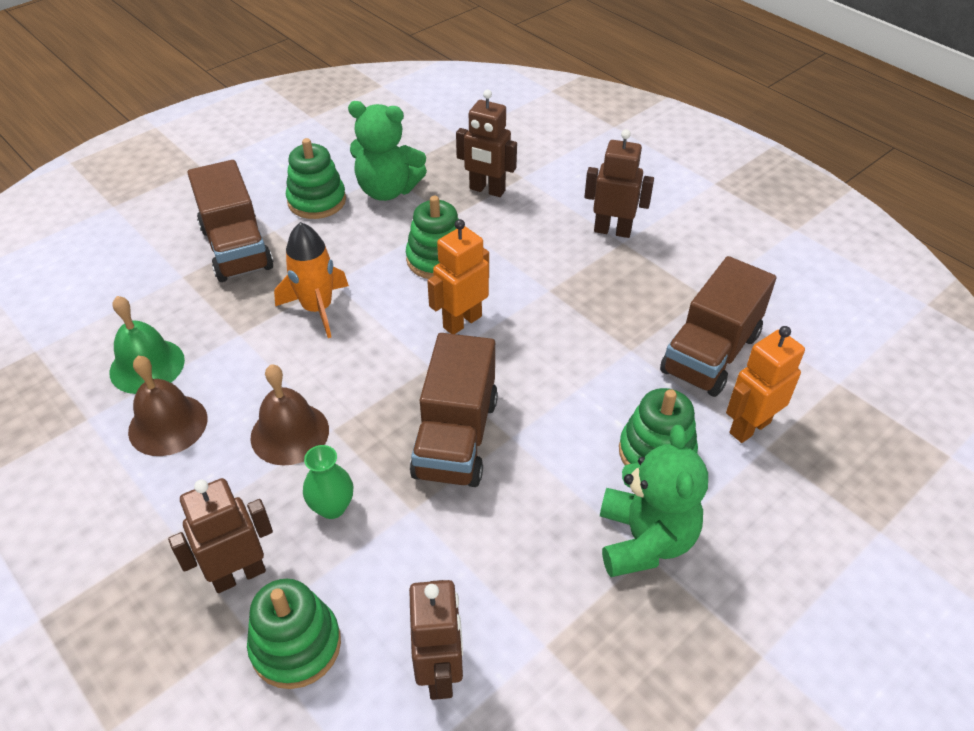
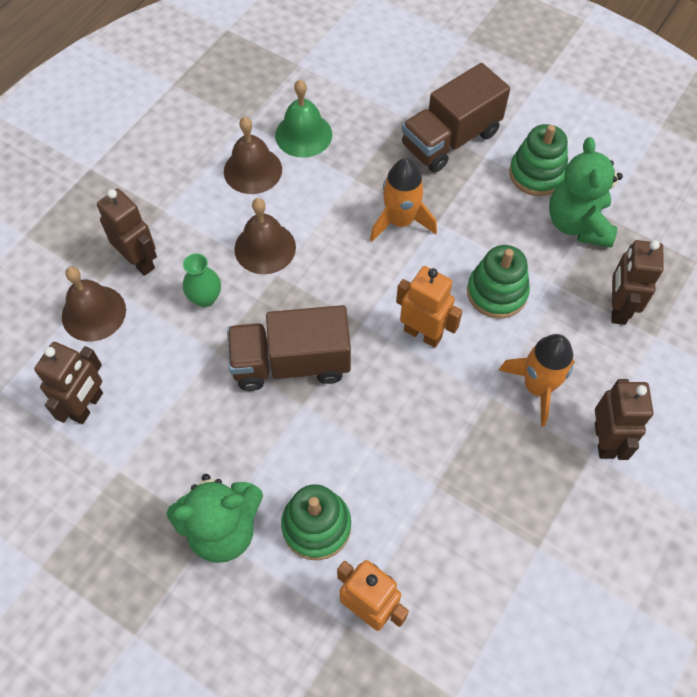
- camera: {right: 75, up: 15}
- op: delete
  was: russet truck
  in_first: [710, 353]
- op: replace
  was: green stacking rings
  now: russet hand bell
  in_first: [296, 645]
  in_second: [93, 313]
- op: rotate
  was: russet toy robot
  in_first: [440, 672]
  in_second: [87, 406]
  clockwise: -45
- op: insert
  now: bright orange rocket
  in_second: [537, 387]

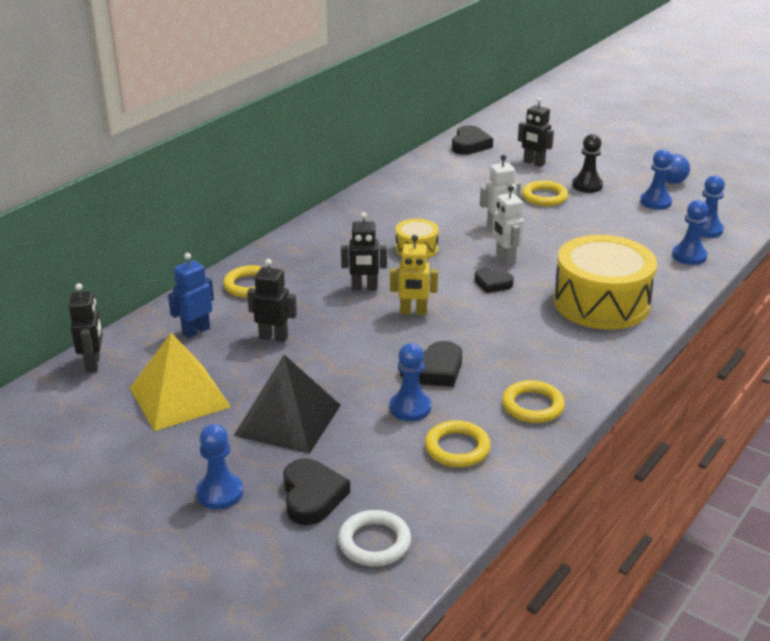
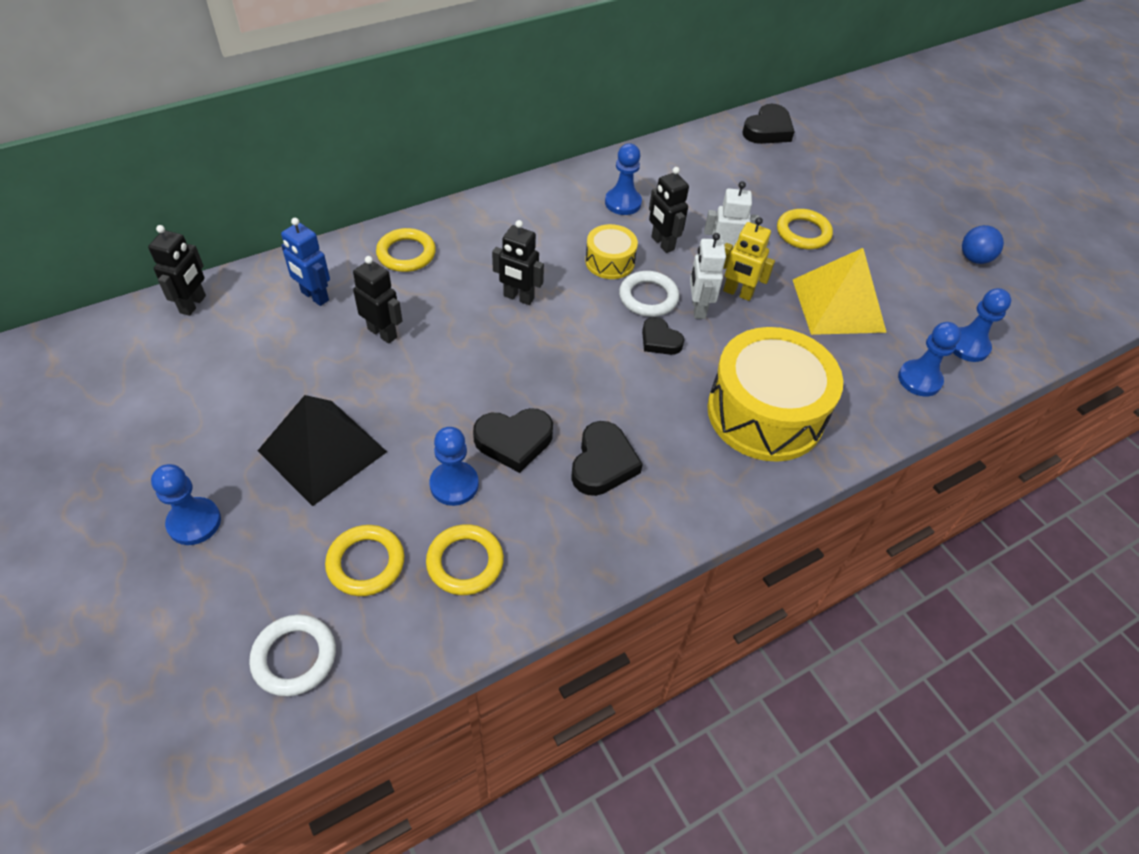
- camera: {right: 20, up: 20}
- op: move
  was: ebony toy robot
  in_first: [533, 163]
  in_second: [662, 243]
- op: delete
  was: ebony pawn
  in_first: [587, 185]
- op: move
  was: cobalt pawn
  in_first: [655, 202]
  in_second: [623, 203]
- op: move
  was: golden toy robot
  in_first: [413, 312]
  in_second: [737, 293]
- op: rotate
  was: cobalt toy robot
  in_first: [196, 331]
  in_second: [314, 296]
  clockwise: -120
- op: move
  was: golden pyramid shape
  in_first: [179, 397]
  in_second: [838, 305]
- op: move
  was: golden ring
  in_first: [532, 406]
  in_second: [366, 563]
- op: move
  was: ebony heart shape
  in_first: [312, 496]
  in_second: [603, 463]
- op: insert
  now: white ring
  in_second: [648, 297]

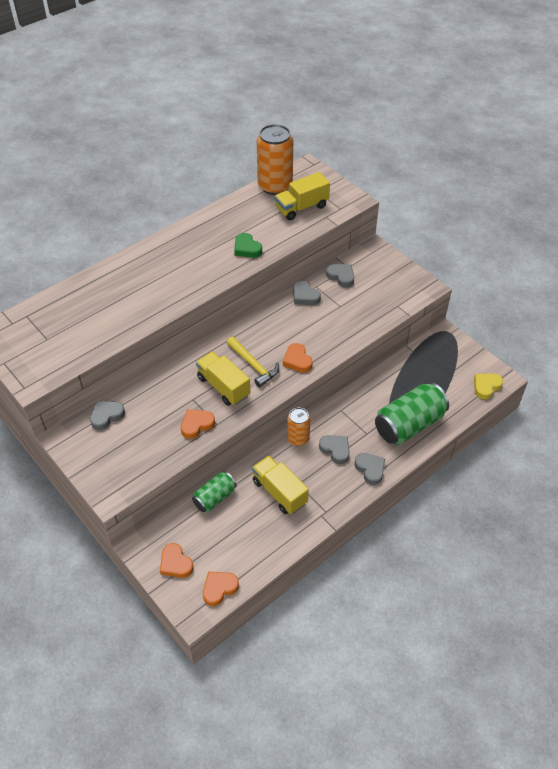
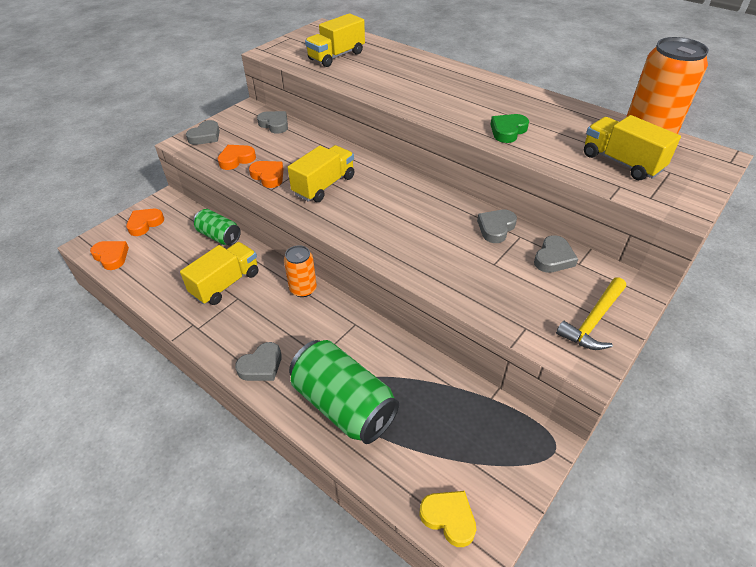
- camera: {right: 80, up: -5}
- op: move
  was: golden claw hammer
  in_first: [253, 365]
  in_second: [593, 321]
- op: move
  was: bright orange heart shape
  in_first: [297, 360]
  in_second: [236, 159]
- op: move
  was: gray heart shape
  in_first: [335, 450]
  in_second: [205, 136]
- op: insert
  now: golden truck
  in_second: [336, 56]

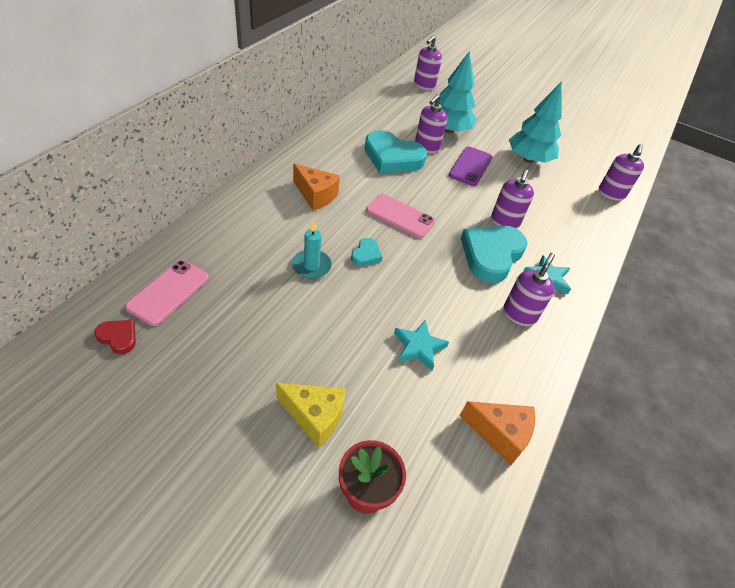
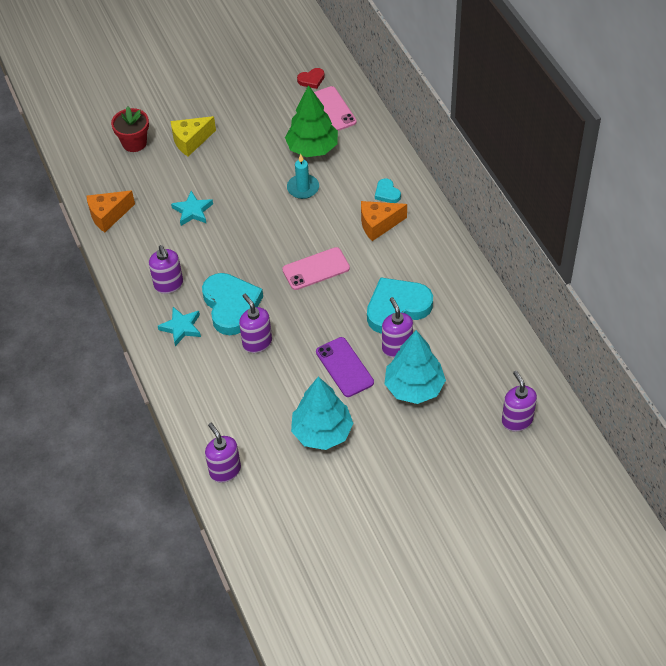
- camera: {right: 135, up: 5}
- op: move
  was: aqua heart shape
  in_first: [366, 254]
  in_second: [387, 193]
- op: insert
  now: green toy tree
  in_second: [312, 148]

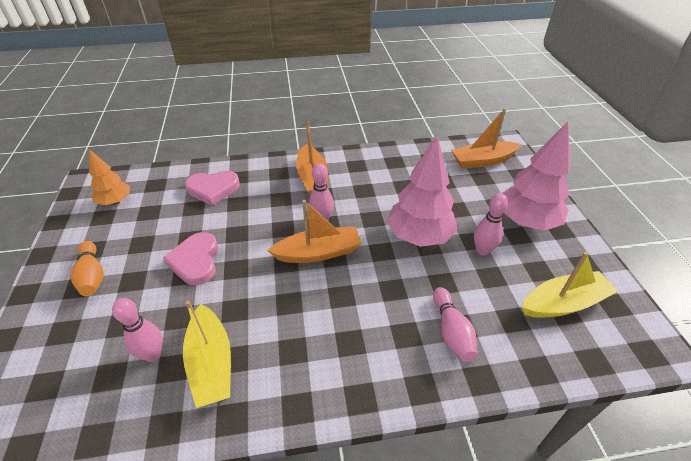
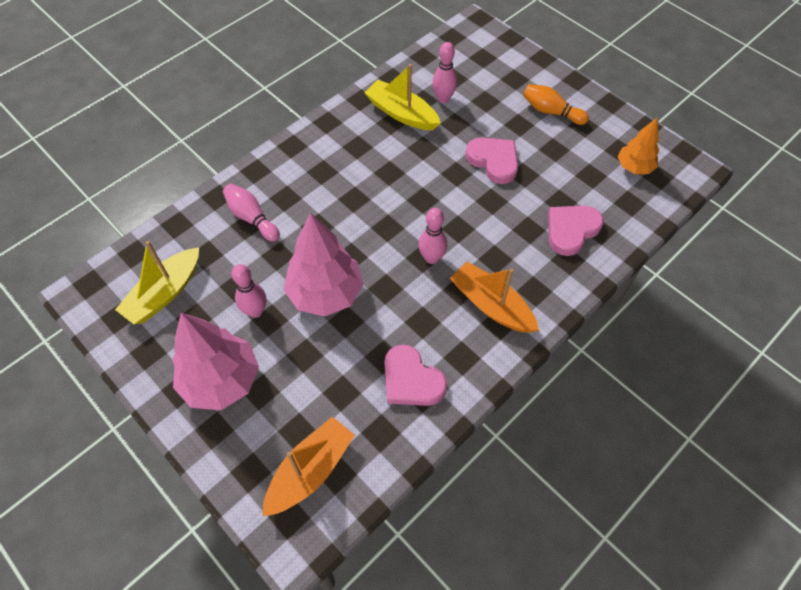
- camera: {right: 145, up: 15}
- op: delete
  was: bright orange boat
  in_first: [318, 253]
- op: insert
  now: rose-pink heart shape
  in_second: [411, 380]

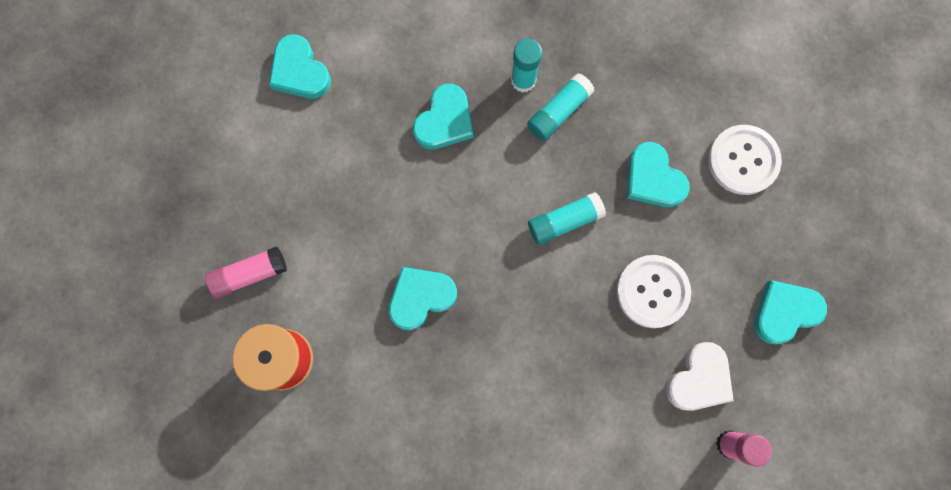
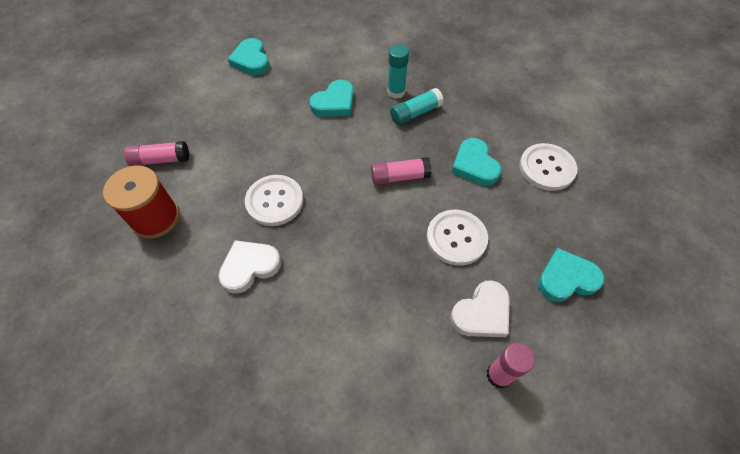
- camera: {right: 15, up: -20}
- op: recolor
  was: aqua glue stick
  now: rose-pink glue stick
  in_first: [564, 221]
  in_second: [399, 177]
- op: replace
  was: aqua heart shape
  now: white button
  in_first: [420, 297]
  in_second: [274, 201]
- op: insert
  now: white heart shape
  in_second: [249, 267]

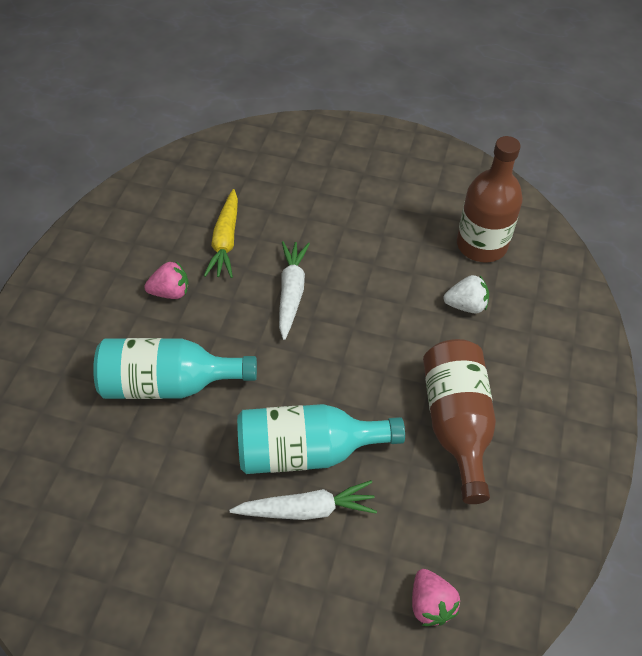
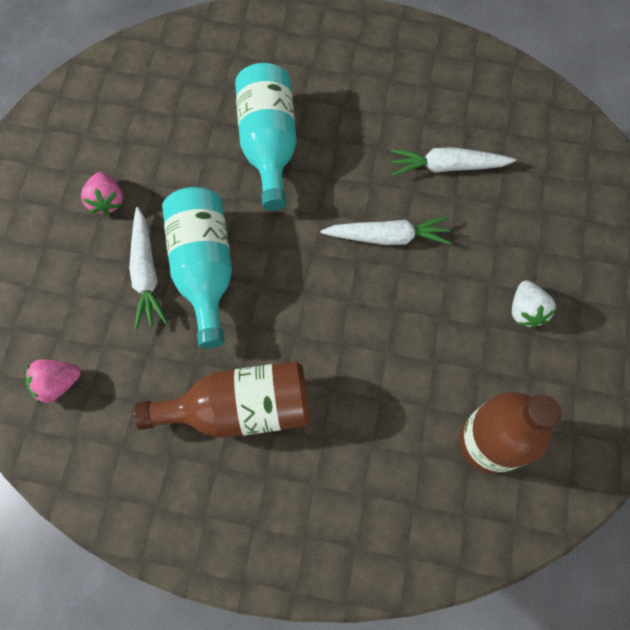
- camera: {right: 85, up: 15}
- op: recolor
  was: golden carrot
  now: white carrot
  in_first: [225, 241]
  in_second: [447, 166]
- op: move
  was: rose-pink toy strawberry
  in_first: [171, 292]
  in_second: [107, 201]
- op: move
  was: white toy strawberry
  in_first: [466, 305]
  in_second: [525, 311]

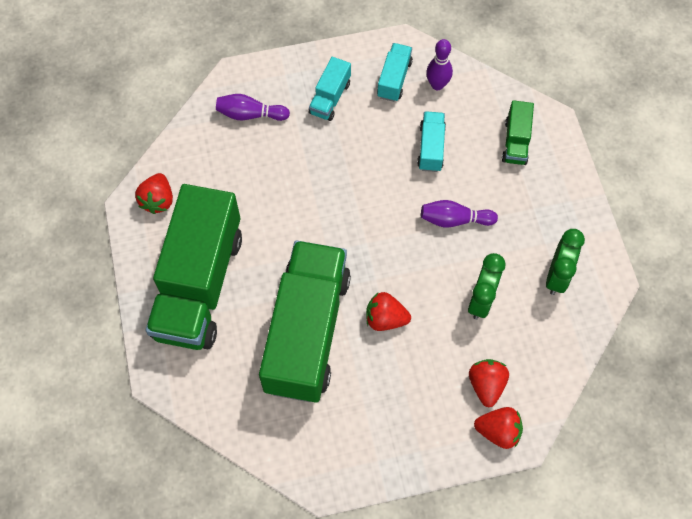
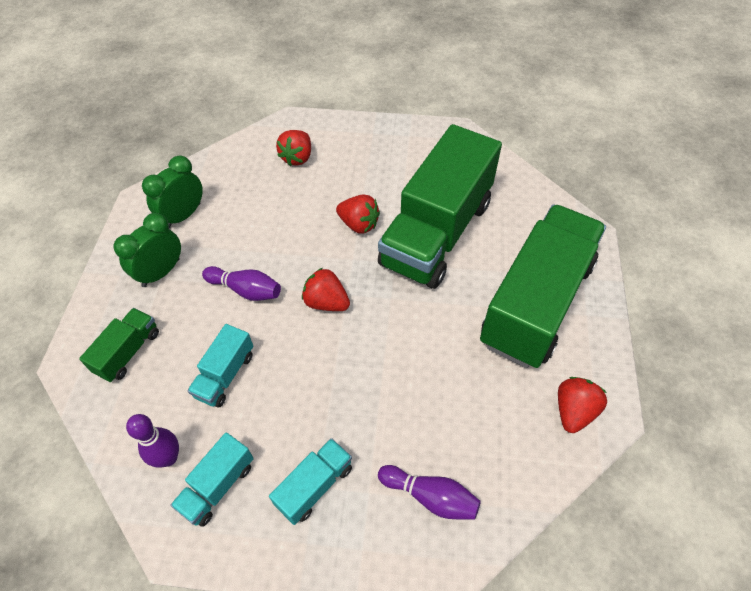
- camera: {right: -160, up: -10}
- op: move
  was: green alarm clock
  in_first: [481, 300]
  in_second: [161, 272]
- op: move
  was: red toy strawberry
  in_first: [498, 431]
  in_second: [326, 302]

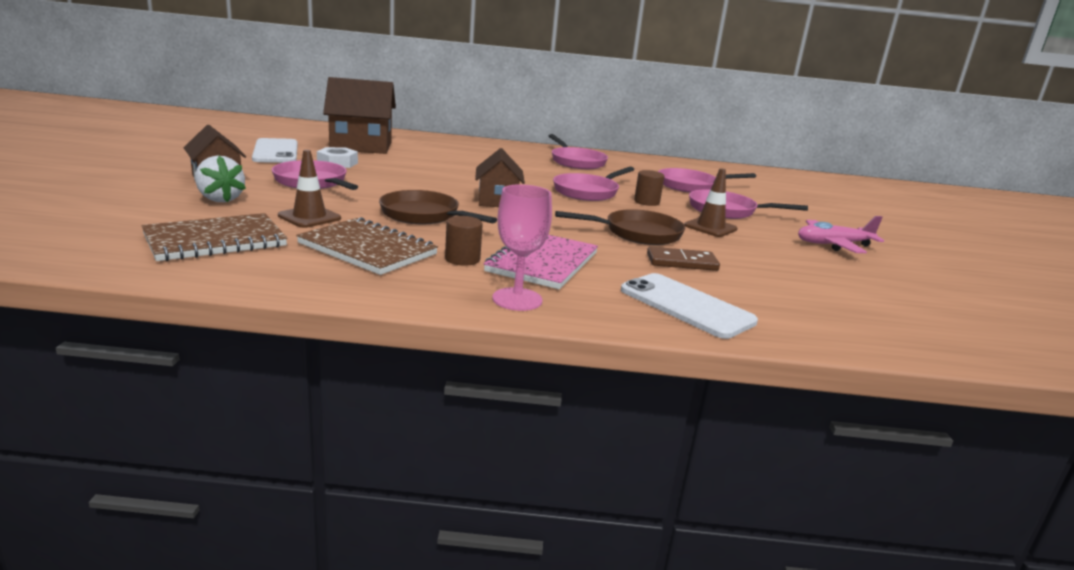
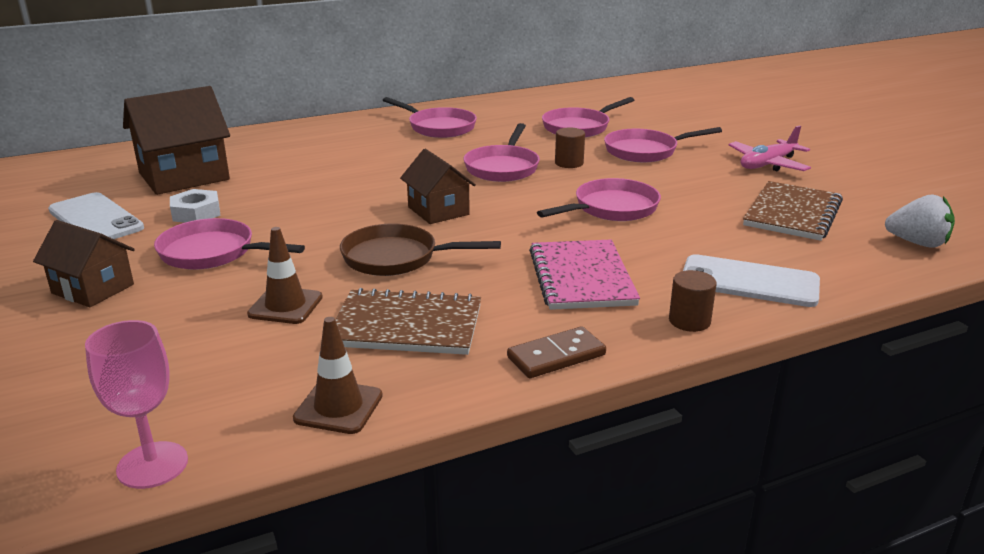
- camera: {right: -25, up: 5}
- op: move
  was: white toy strawberry
  in_first: [220, 199]
  in_second: [917, 243]
- op: move
  was: russet road cone
  in_first: [710, 227]
  in_second: [338, 407]
- op: move
  was: rose-pink goblet
  in_first: [517, 299]
  in_second: [152, 465]
- op: recolor
  was: russet skillet
  now: rose-pink skillet
  in_first: [637, 233]
  in_second: [611, 208]
- op: move
  was: russet notepad
  in_first: [215, 240]
  in_second: [792, 213]
- op: move
  was: russet cylinder
  in_first: [462, 259]
  in_second: [689, 321]
- op: move
  was: russet domino
  in_first: [682, 262]
  in_second: [556, 356]

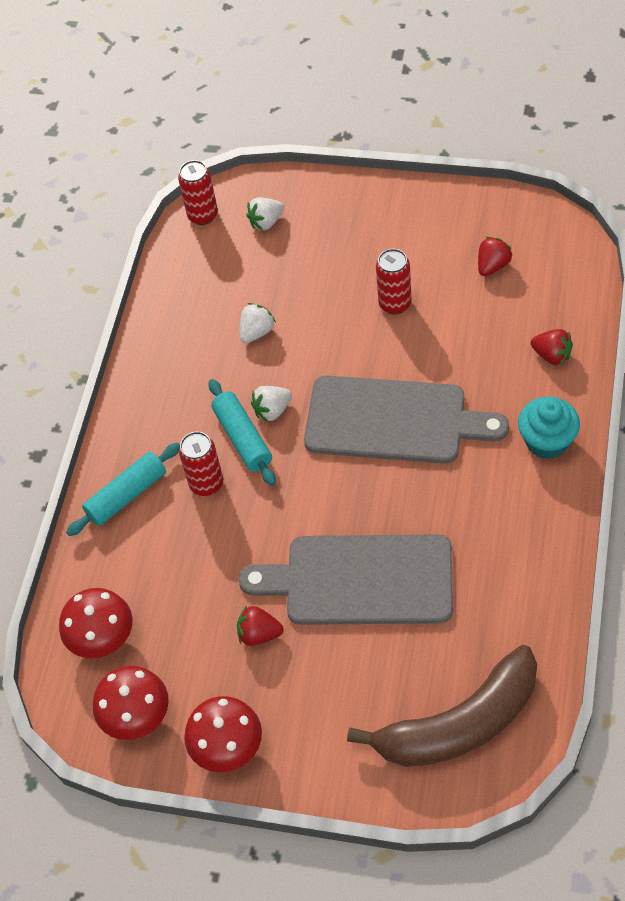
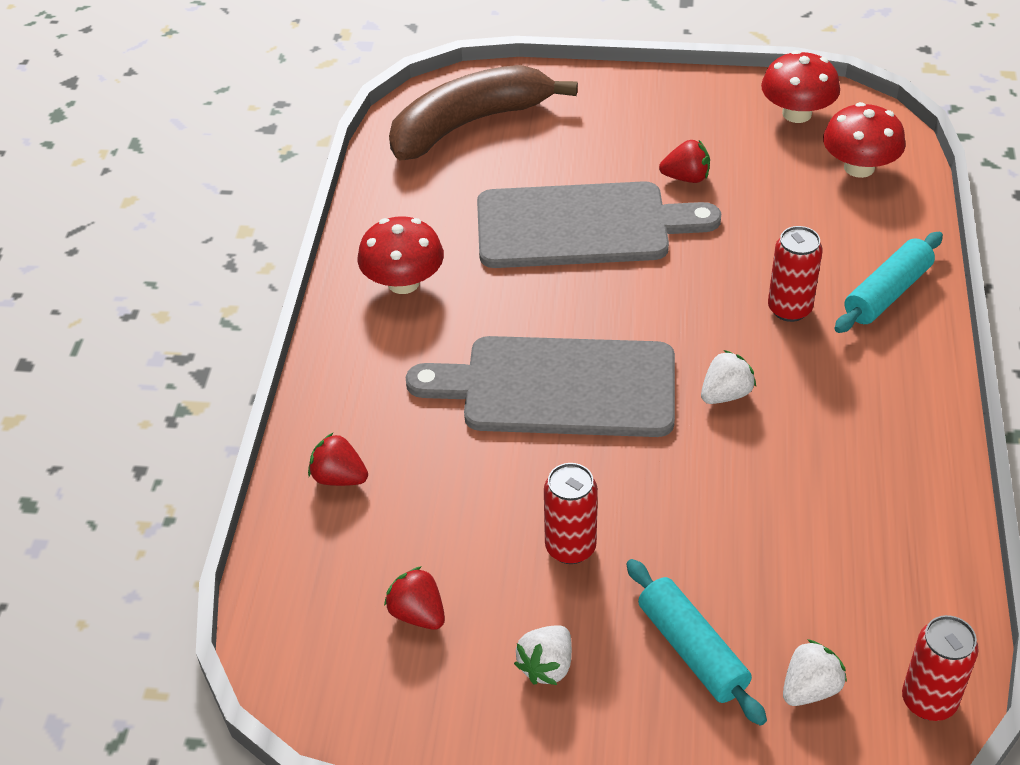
- camera: {right: 170, up: -10}
- op: rotate
  was: red toy strawberry
  in_first: [492, 266]
  in_second: [418, 614]
  clockwise: 105
- op: move
  was: white toy strawberry
  in_first: [257, 332]
  in_second: [546, 666]
- op: move
  was: aqua dough roller
  in_first: [243, 438]
  in_second: [692, 650]
- op: delete
  was: aqua muffin
  in_first: [547, 441]
- op: move
  was: red fungus
  in_first: [227, 746]
  in_second: [403, 282]

